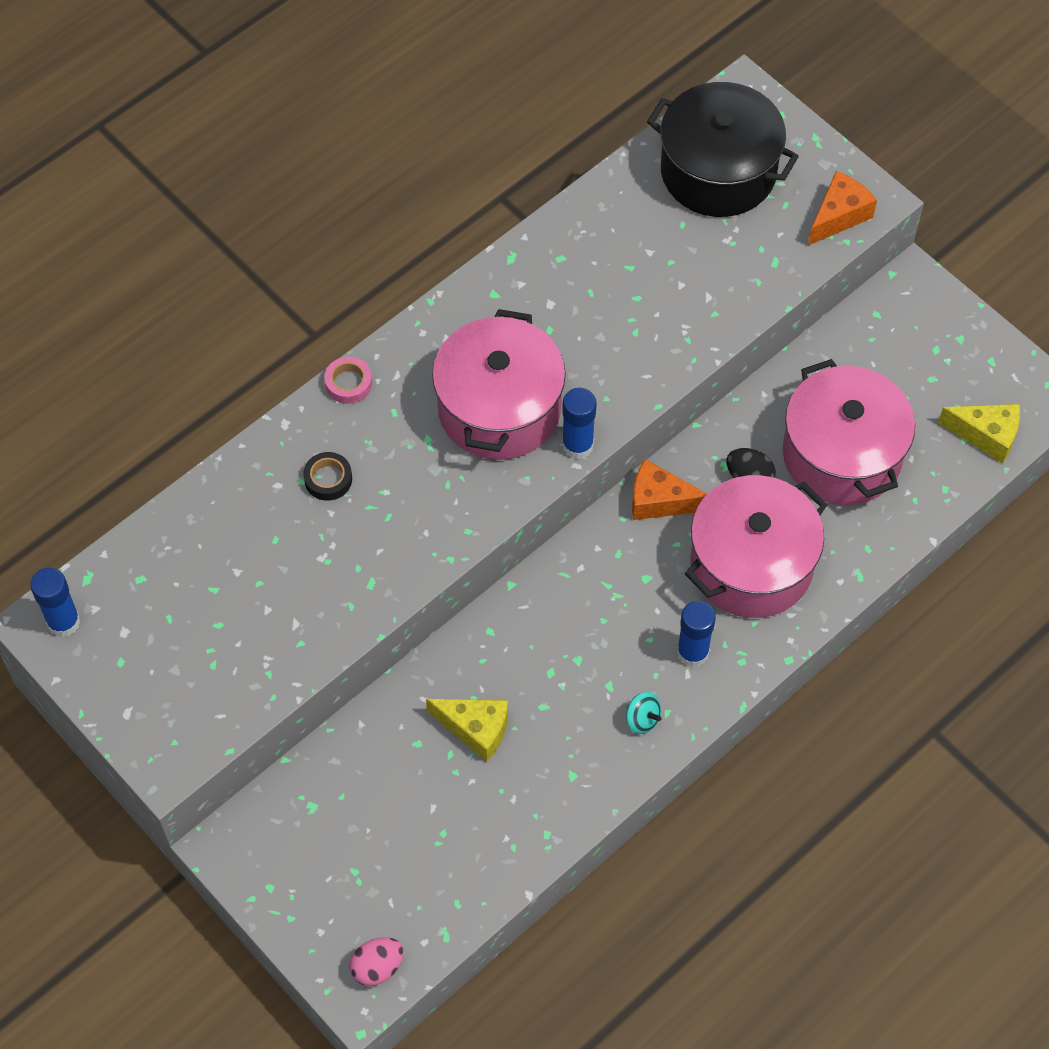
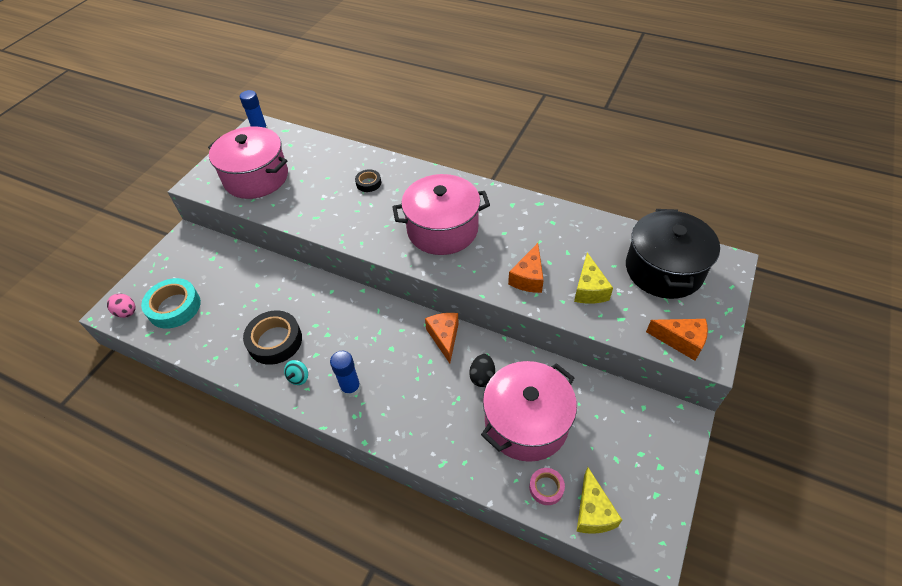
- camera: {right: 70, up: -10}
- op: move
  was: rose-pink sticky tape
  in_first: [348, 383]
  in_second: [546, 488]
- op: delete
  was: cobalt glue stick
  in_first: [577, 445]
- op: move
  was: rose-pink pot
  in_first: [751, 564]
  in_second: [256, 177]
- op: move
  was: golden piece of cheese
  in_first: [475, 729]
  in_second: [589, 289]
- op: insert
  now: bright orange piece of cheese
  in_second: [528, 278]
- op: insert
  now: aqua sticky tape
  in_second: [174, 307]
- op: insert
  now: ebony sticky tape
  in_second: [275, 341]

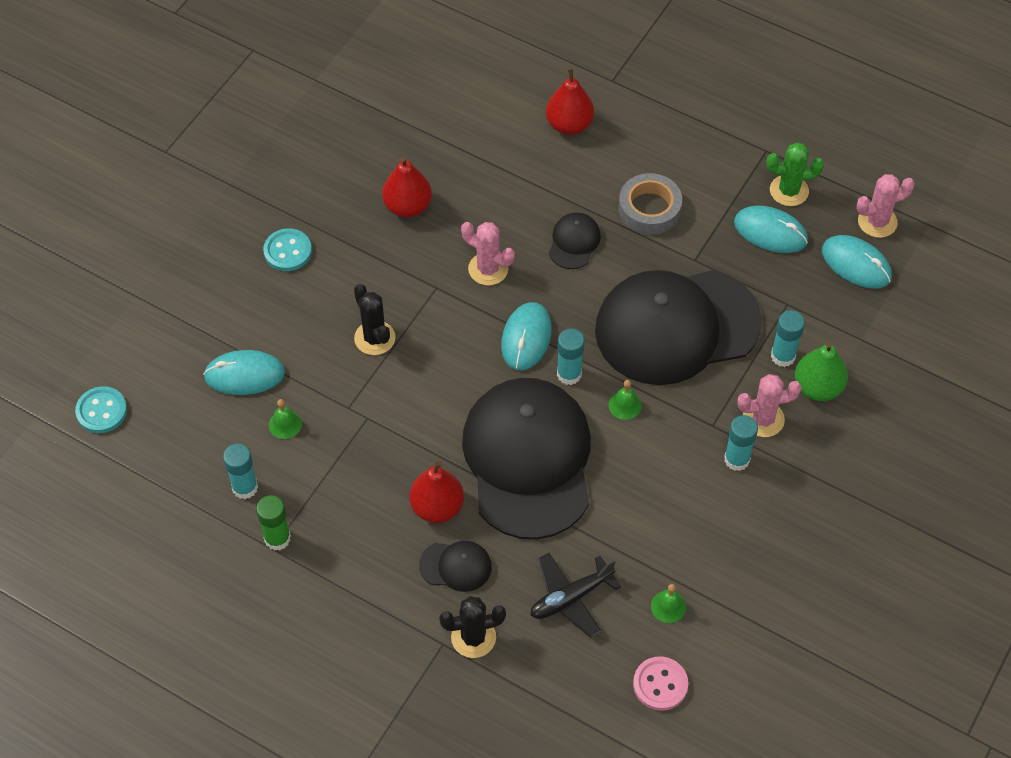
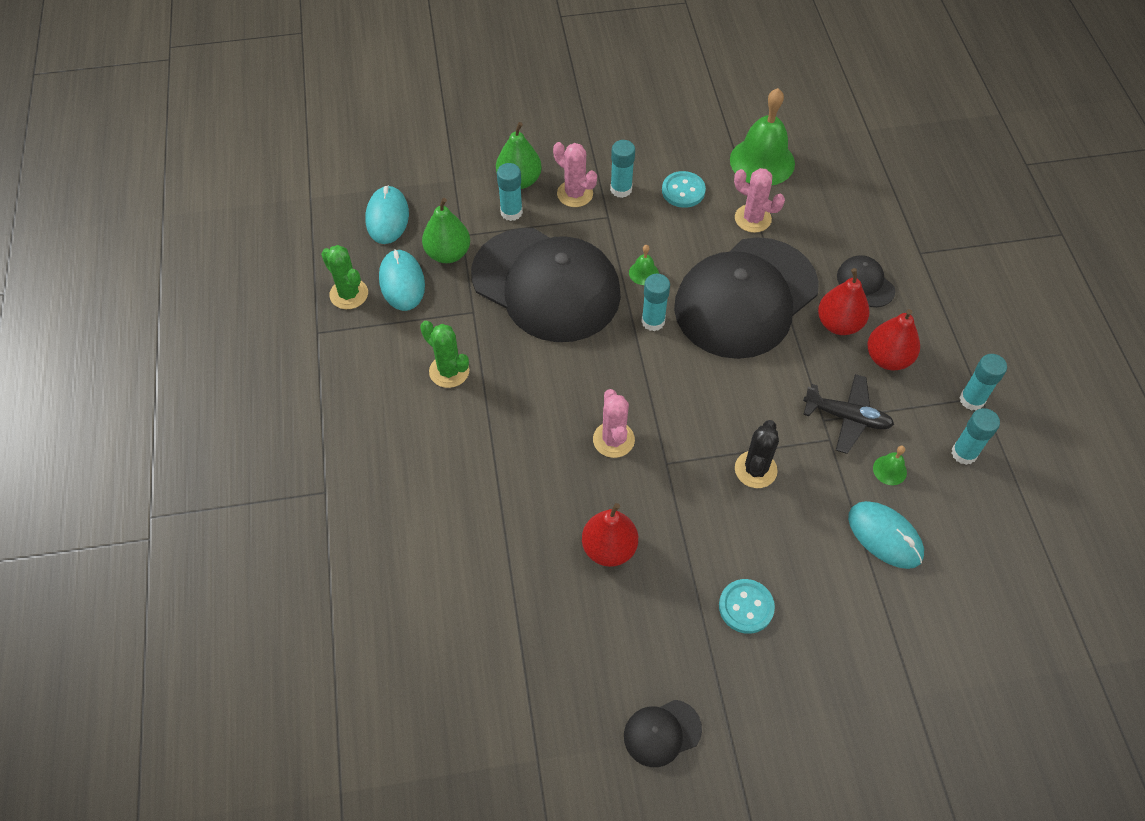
- camera: {right: -130, up: 0}
- op: move
  was: red toy pear
  in_first: [569, 124]
  in_second: [887, 358]
- op: replace
  was: gray sticky tape
  now: green prickly plant
  in_first: [649, 209]
  in_second: [449, 371]
- op: move
  was: rose-pink prickly plant
  in_first: [877, 222]
  in_second: [752, 219]
- op: move
  was: ebony peaked cap
  in_first: [574, 242]
  in_second: [662, 733]
- op: delete
  was: aqua mouse
  in_first: [526, 338]
- op: move
  was: aqua button
  in_first: [101, 411]
  in_second: [683, 191]
- op: recolor
  was: green glue stick
  now: aqua glue stick
  in_first: [277, 538]
  in_second: [971, 400]
- op: move
  was: ebony plane
  in_first: [571, 598]
  in_second: [847, 417]
- op: resize
  was: green hand bell
  in_first: [668, 606]
  in_second: [762, 161]
  ratio: 2.32
- op: delete
  was: ebony prickly plant
  in_first: [473, 637]
- op: delete
  was: rose-pink button
  in_first: [660, 684]
- op: insert
  now: green toy pear
  in_second: [448, 253]

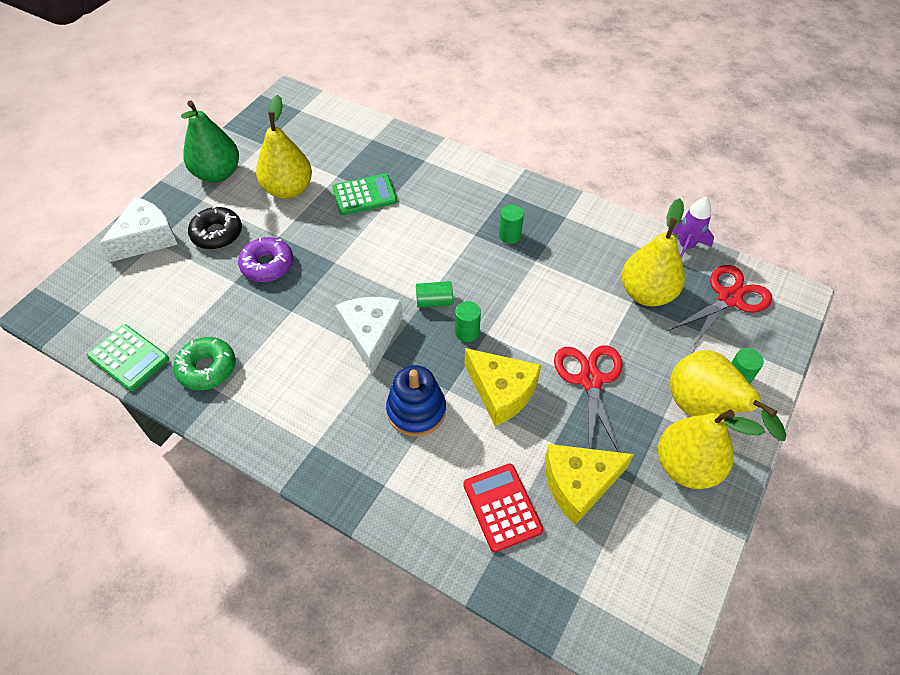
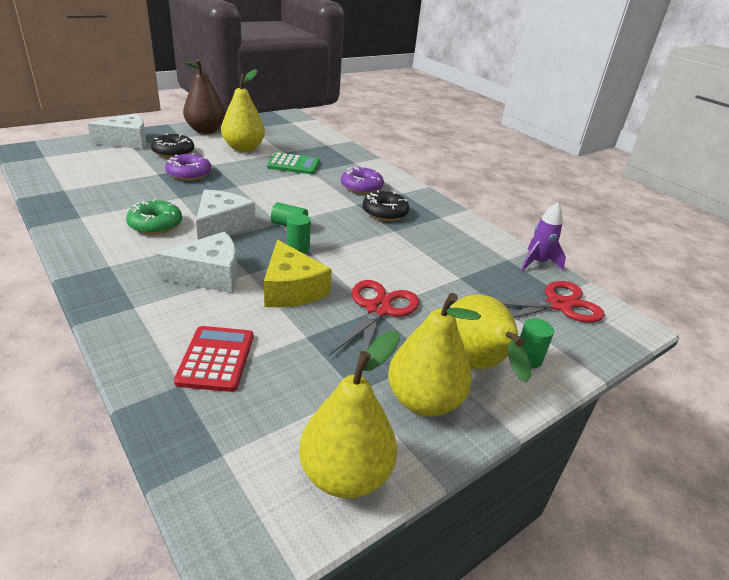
- camera: {right: 20, up: -20}
- op: recolor
  was: green toy pear
  now: russet toy pear
  in_first: [217, 174]
  in_second: [206, 130]
- op: move
  was: golden toy pear
  in_first: [646, 293]
  in_second: [345, 474]
- op: replace
  was: green cylinder
  now: ebony glazed donut
  in_first: [510, 235]
  in_second: [385, 212]
- op: delete
  was: green adding machine
  in_first: [128, 358]
- op: move
  was: green glazed donut
  in_first: [207, 368]
  in_second: [155, 224]
- op: replace
  was: cobalt stacking rings
  now: white piece of cheese
  in_first: [416, 410]
  in_second: [209, 275]
- op: delete
  was: golden piece of cheese
  in_first: [578, 484]
- op: insert
  now: purple glazed donut
  in_second: [361, 187]

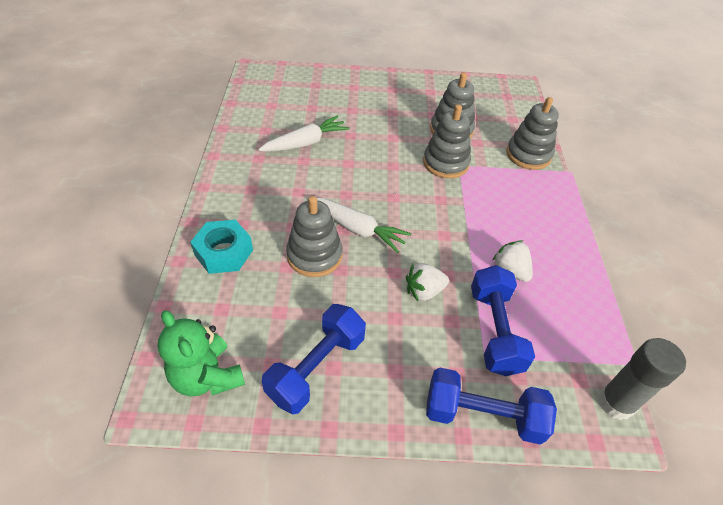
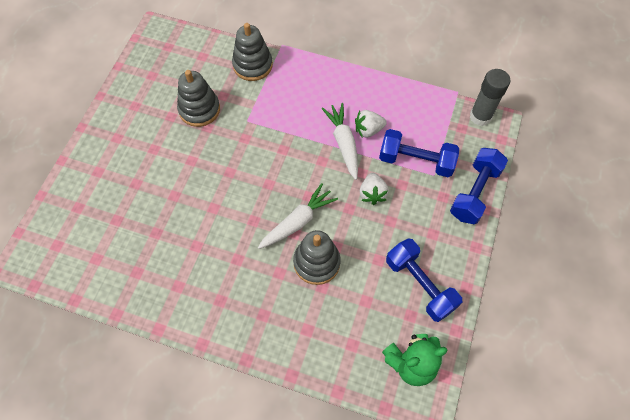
- camera: {right: -70, up: 15}
- op: delete
  was: gray stacking rings
  in_first: [445, 163]
- op: move
  was: white carrot
  in_first: [305, 143]
  in_second: [343, 143]
- op: delete
  was: aqua hexagon nut
  in_first: [224, 252]

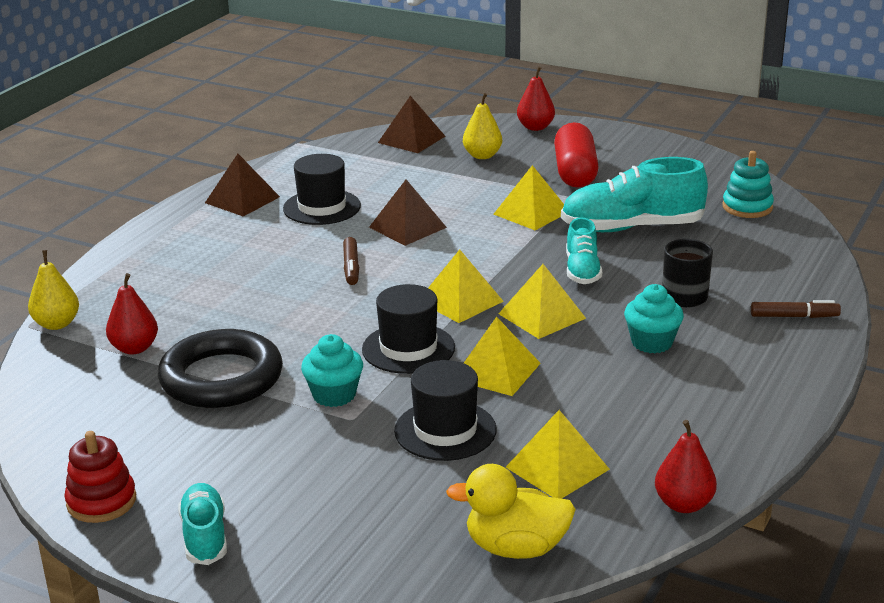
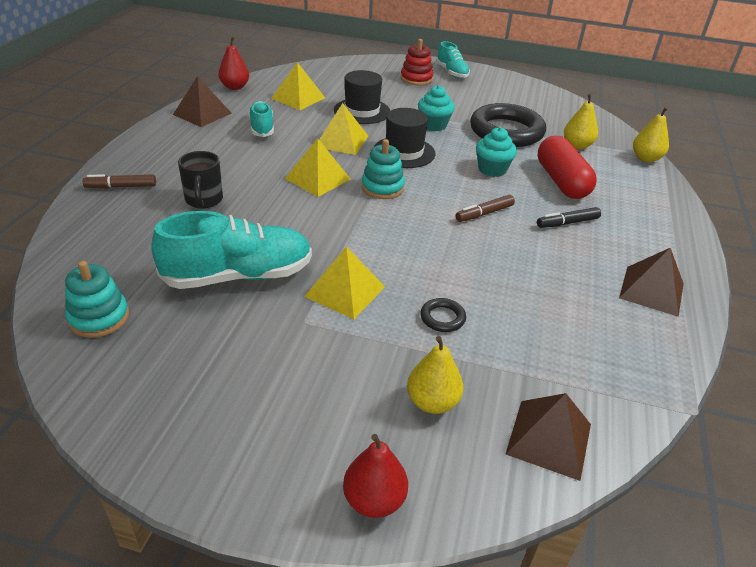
- camera: {right: 165, up: 10}
- op: move
  was: red capsule
  in_first: [575, 172]
  in_second: [561, 181]
- op: delete
  was: ebony top hat
  in_first: [322, 207]
- op: move
  was: russet pyramid shape
  in_first: [407, 227]
  in_second: [202, 114]
- op: move
  was: aqua sneaker
  in_first: [582, 270]
  in_second: [262, 128]
- op: rotate
  was: russet felt pen
  in_first: [351, 267]
  in_second: [484, 213]
  clockwise: -105
- op: replace
  was: golden pyramid shape
  now: aqua stacking rings
  in_first: [460, 301]
  in_second: [382, 188]
- op: recolor
  was: red toy pear
  now: golden toy pear
  in_first: [134, 348]
  in_second: [577, 145]
- op: move
  was: aqua muffin
  in_first: [652, 342]
  in_second: [492, 169]
- op: move
  was: red stacking rings
  in_first: [101, 501]
  in_second: [416, 79]
- op: delete
  was: golden rubber duck
  in_first: [516, 548]
- op: insert
  now: ebony felt pen
  in_second: [567, 223]
- op: insert
  now: ebony ring
  in_second: [442, 318]

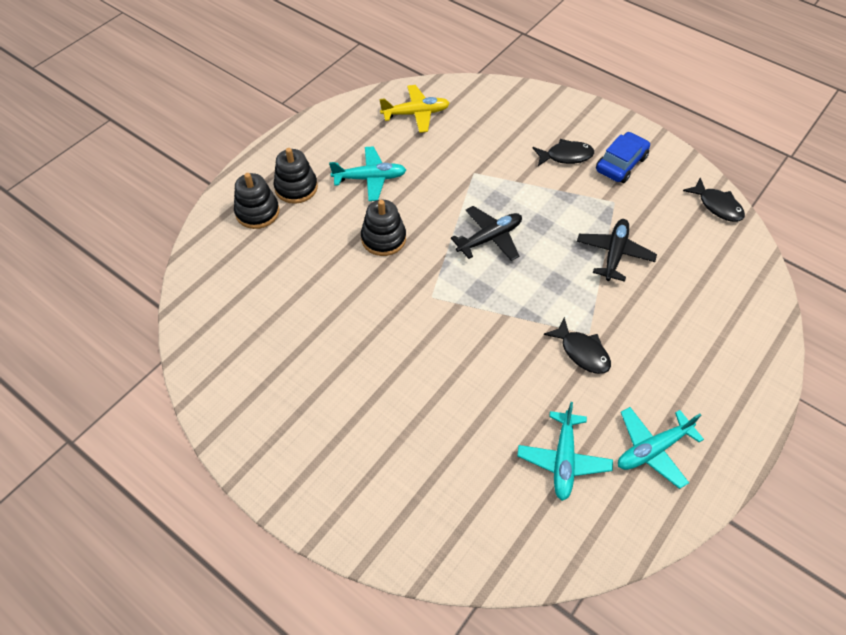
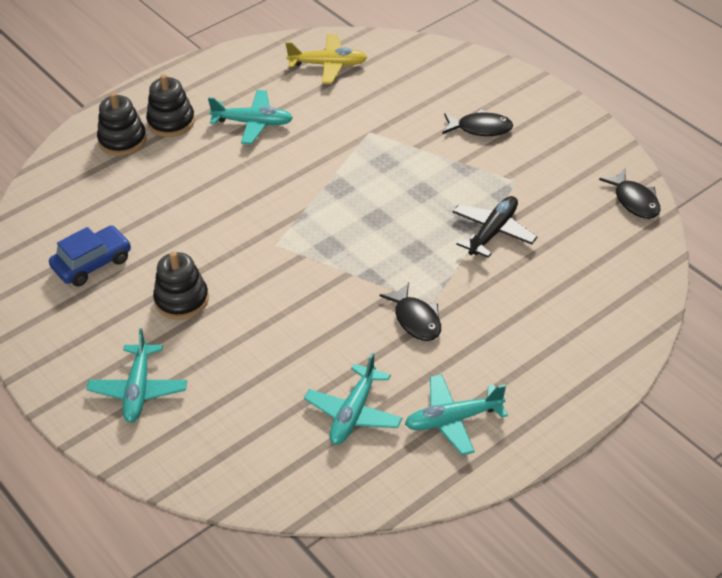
- camera: {right: 15, up: -10}
- op: move
  was: cobalt toy car
  in_first: [621, 164]
  in_second: [92, 263]
- op: move
  was: ebony stacking rings
  in_first: [383, 238]
  in_second: [181, 300]
- op: delete
  was: ebony plane
  in_first: [490, 238]
- op: insert
  now: aqua plane
  in_second: [138, 390]

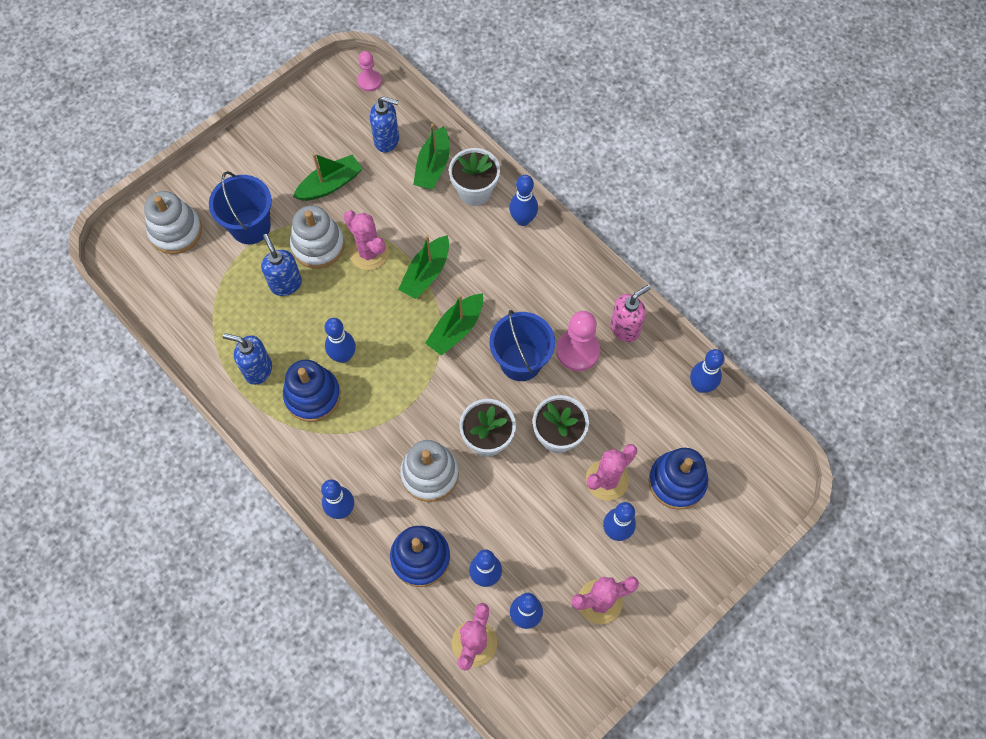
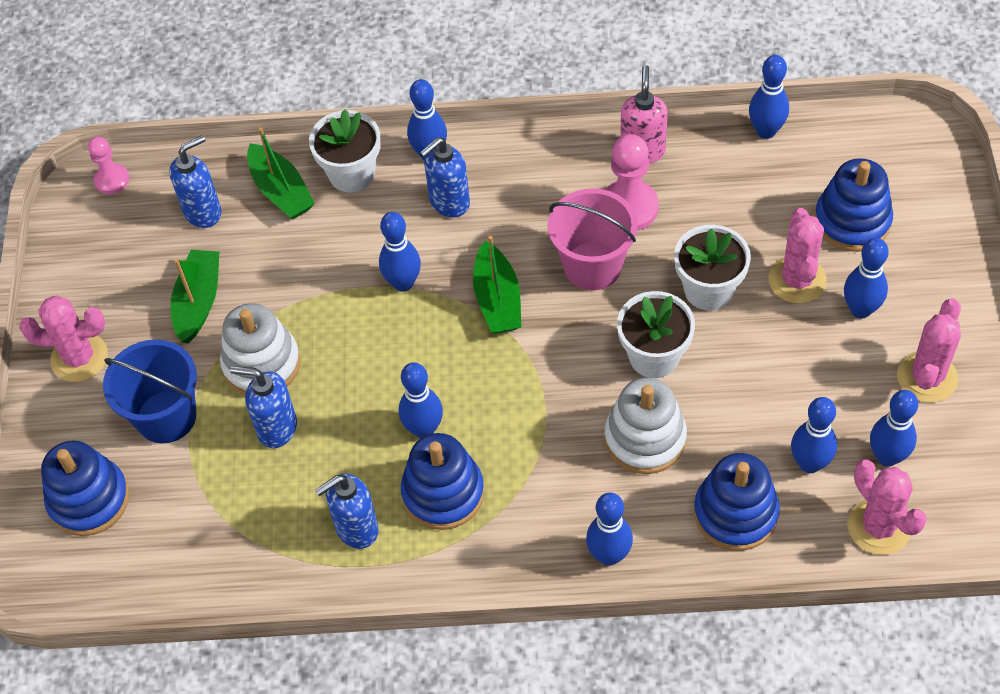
- camera: {right: -45, up: -10}
- op: recolor
  was: white stacking rings
  now: cobalt stacking rings
  in_first: [176, 231]
  in_second: [89, 499]
- op: move
  was: rose-pink prickly plant
  in_first: [369, 252]
  in_second: [79, 358]
- op: replace
  was: green boat
  now: cobalt bowling pin
  in_first: [426, 273]
  in_second: [403, 283]
- op: recolor
  was: cobalt sand bucket
  now: rose-pink sand bucket
  in_first: [521, 361]
  in_second: [592, 266]
- op: insert
  now: cobalt pump bottle
  in_second: [449, 202]

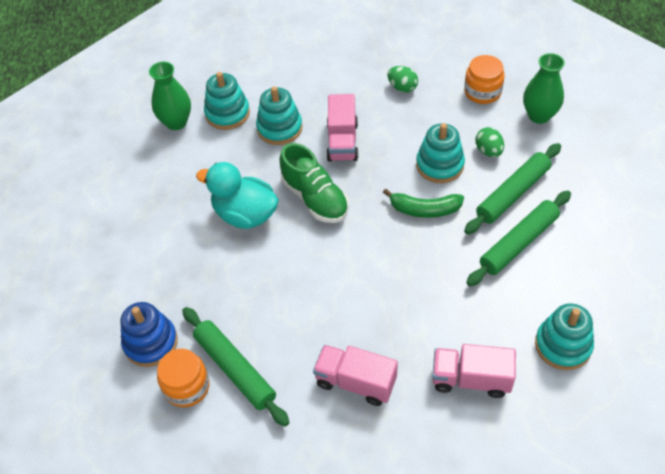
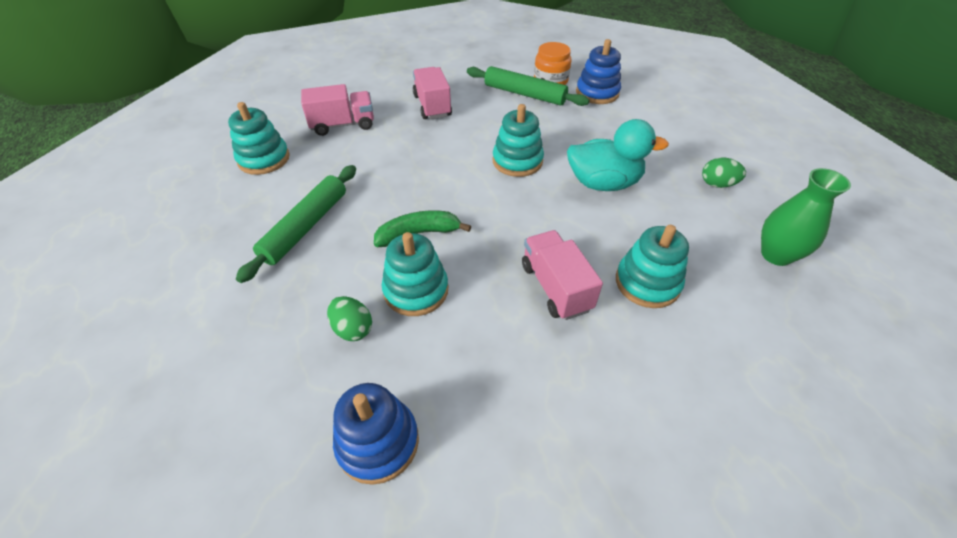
- camera: {right: 155, up: -5}
- op: delete
  was: green vase
  in_first: [539, 115]
- op: replace
  was: bright orange jar
  now: cobalt stacking rings
  in_first: [482, 92]
  in_second: [378, 442]
- op: move
  was: green egg
  in_first: [402, 87]
  in_second: [717, 184]
- op: move
  was: aqua stacking rings
  in_first: [227, 113]
  in_second: [517, 161]
- op: delete
  was: green sneaker
  in_first: [315, 198]
- op: delete
  was: green dough roller
  in_first: [513, 194]
- op: rotate
  was: rose-pink truck
  in_first: [355, 382]
  in_second: [432, 106]
  clockwise: -105

